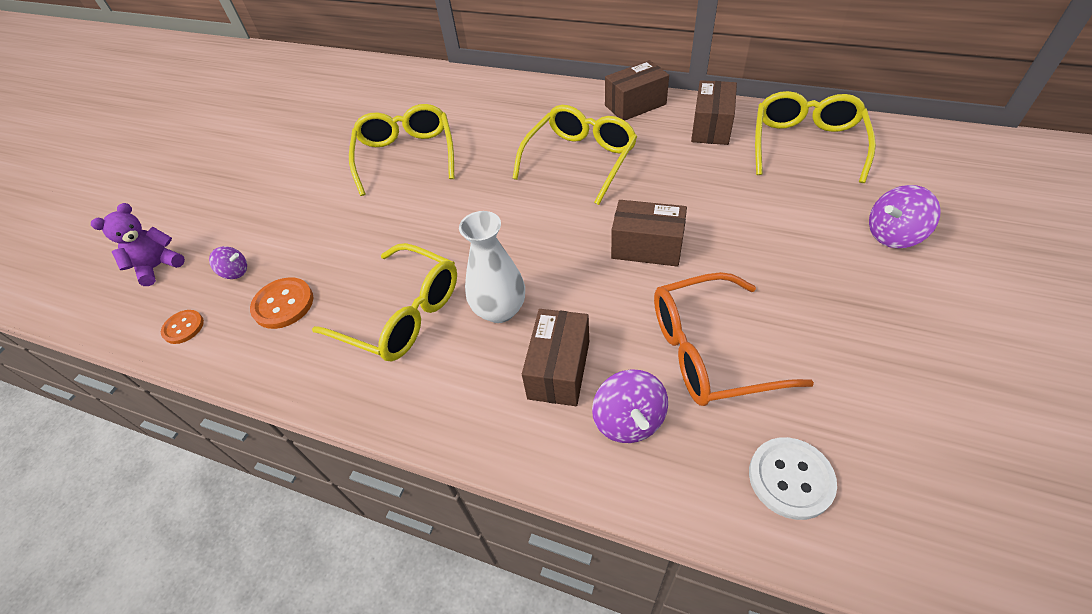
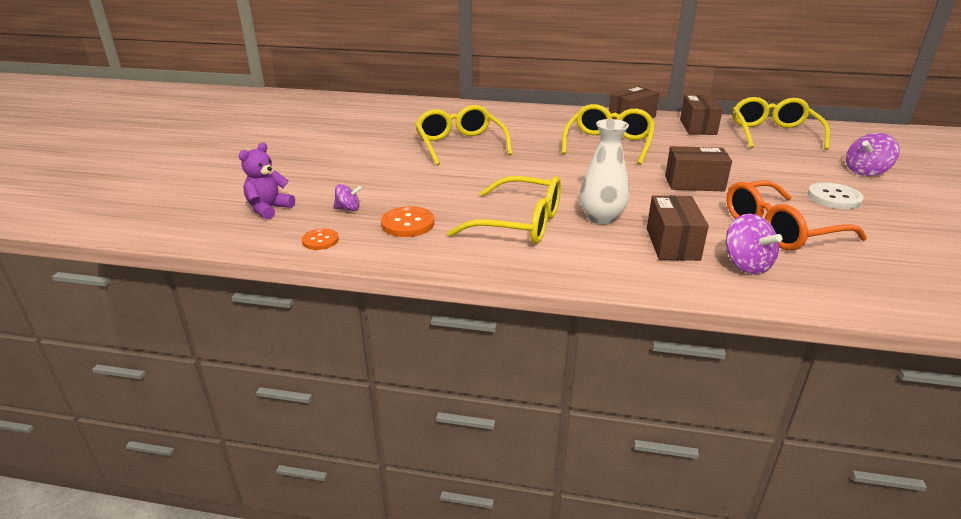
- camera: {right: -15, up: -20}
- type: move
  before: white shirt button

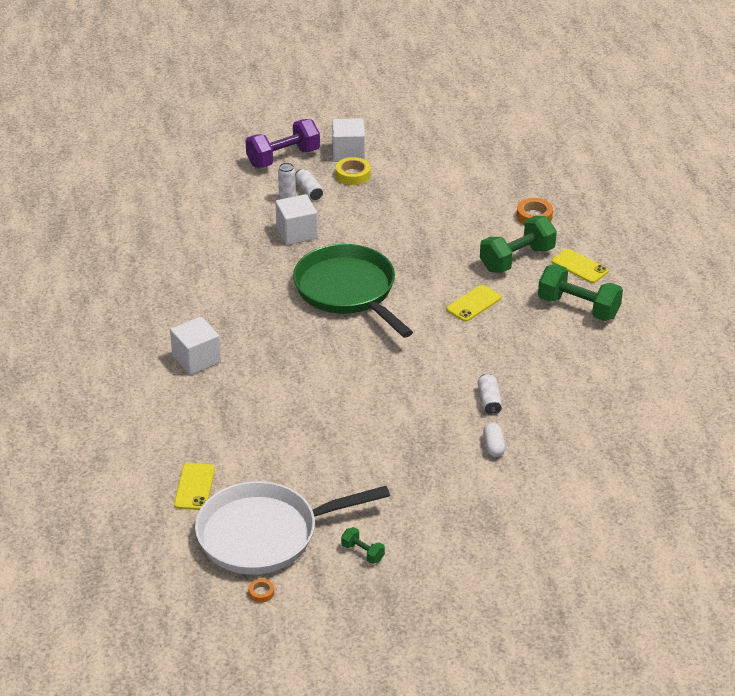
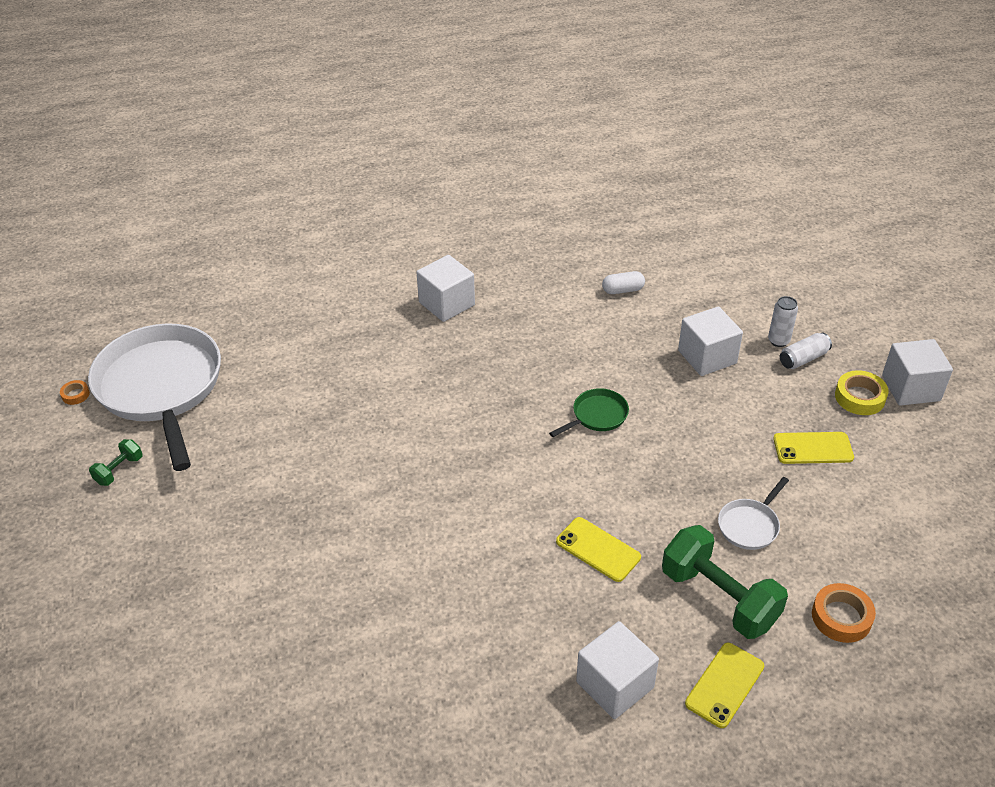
- camera: {right: 85, up: 5}
- type: delete
  before: royal purple hand weight
- type: resize
  before: leaf-green pan
  scale: 0.41
- type: replace
  before: leaf-green hand weight (3rd from left)
  after: white cube (2nd from left)
- type: delete
  before: white tin (3rd from left)
- type: move
  before: white capsule
- type: move
  before: golden mobile phone (1st from left in the first image)
  after: golden mobile phone (3rd from left)
- type: insert
  after: white pan (2nd from left)

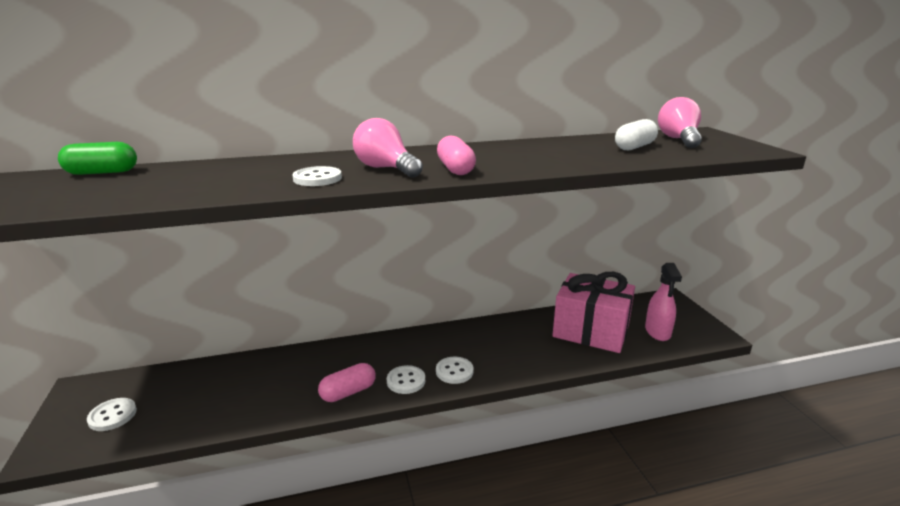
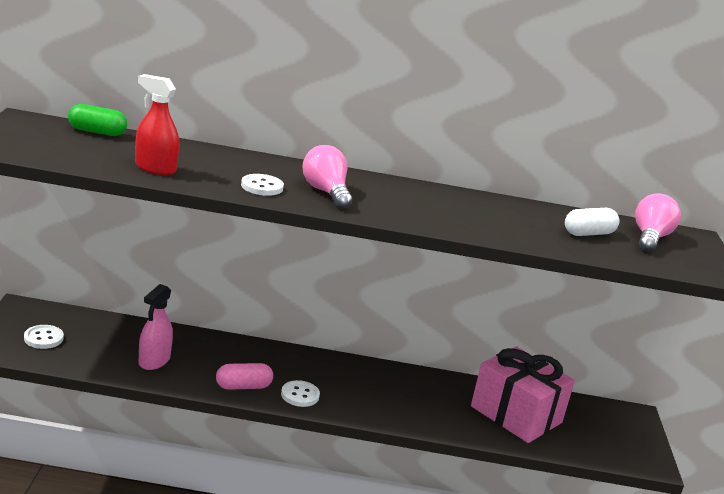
- camera: {right: 15, up: 0}
- type: delete
  before: pink capsule (2nd from left)
- type: move
  before: pink spray cleaner
- type: delete
  before: white shirt button (4th from left)
- type: insert
  after: red spray cleaner

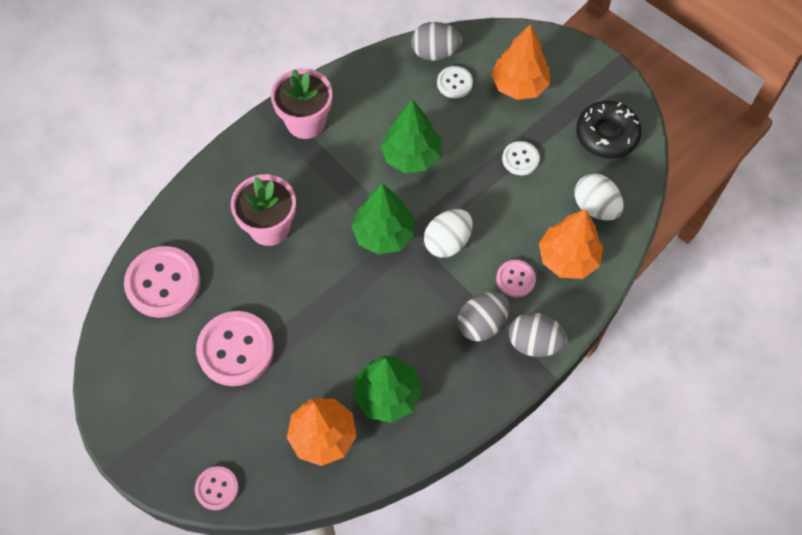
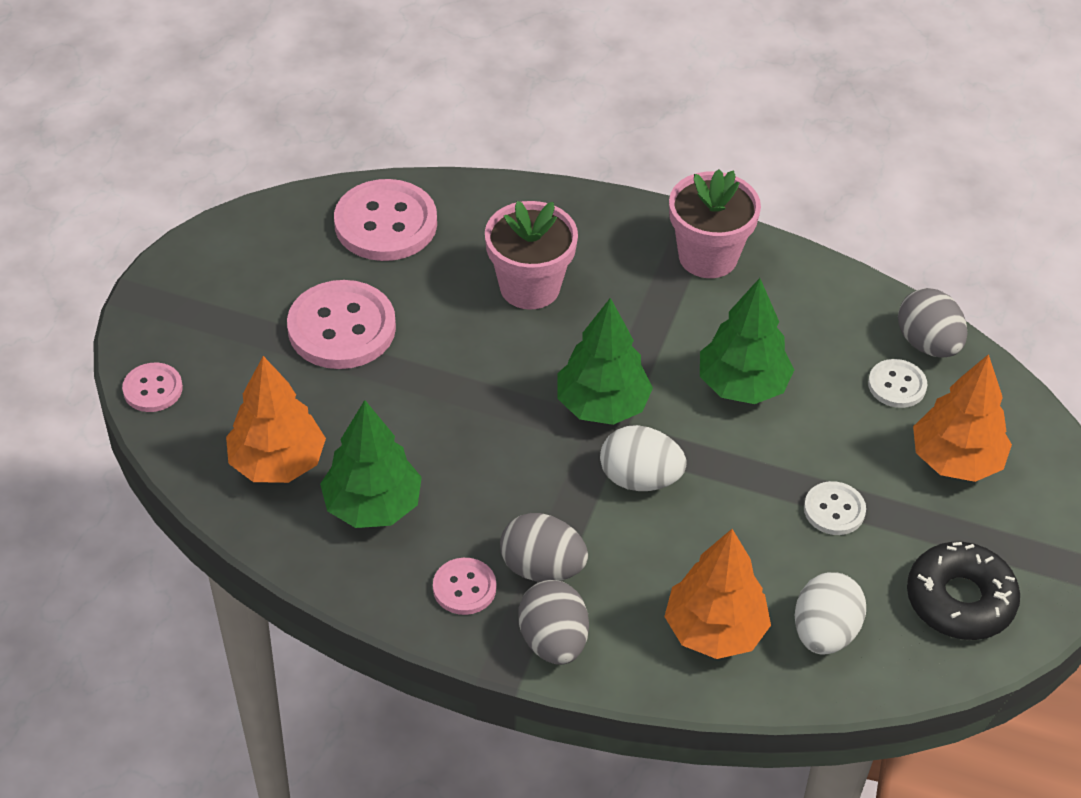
- camera: {right: 60, up: -15}
- type: move
  before: pink shirt button (4th from left)

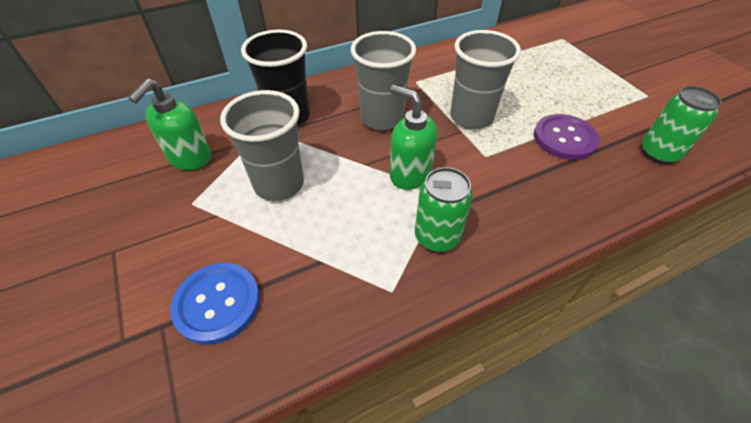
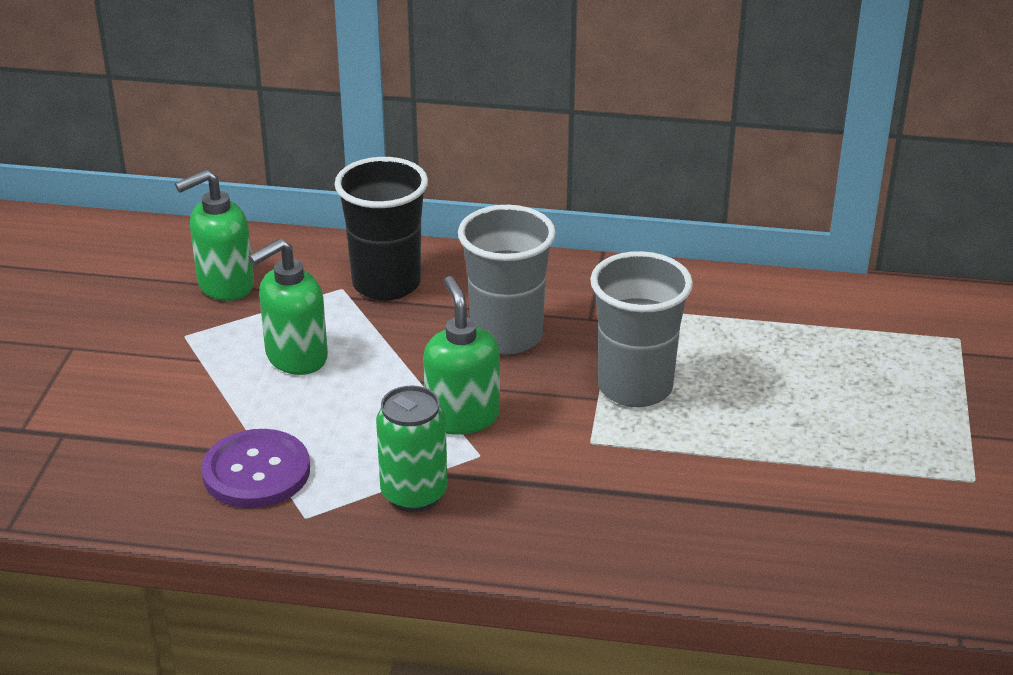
- camera: {right: 35, up: -15}
- type: delete
  before: leaf-green tin (2nd from left)
- type: replace
  before: ash-grey tumbler (1st from left)
  after: leaf-green pump bottle (2nd from left)
- type: move
  before: royal purple shirt button
- type: delete
  before: royal blue shirt button

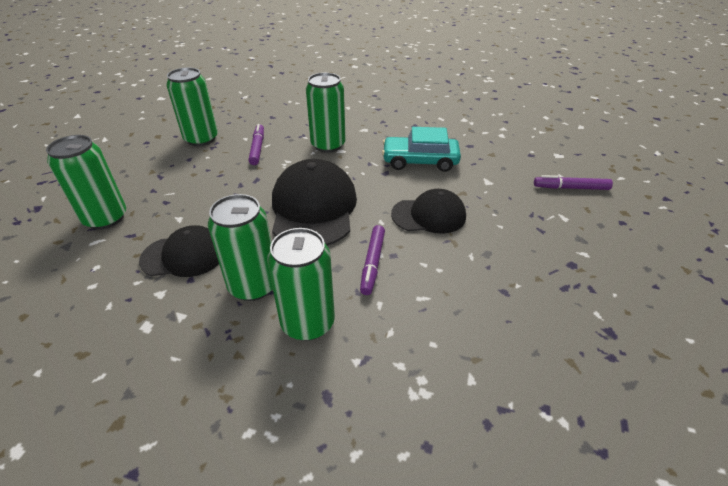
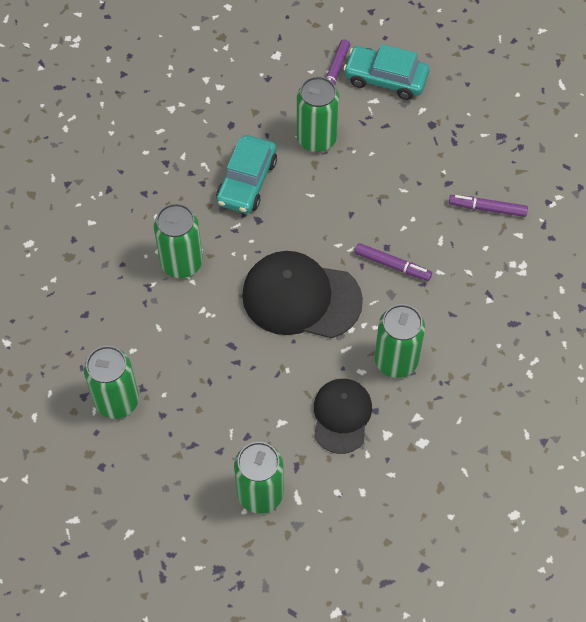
- camera: {right: -75, up: 20}
- type: move
  before: royal purple felt pen (1st from left in the first image)
  after: royal purple felt pen (3rd from left)
- type: delete
  before: ebony peaked cap (3rd from left)
- type: move
  before: leaf-green tin (4th from left)
- type: insert
  after: turquoise toy car (2nd from left)

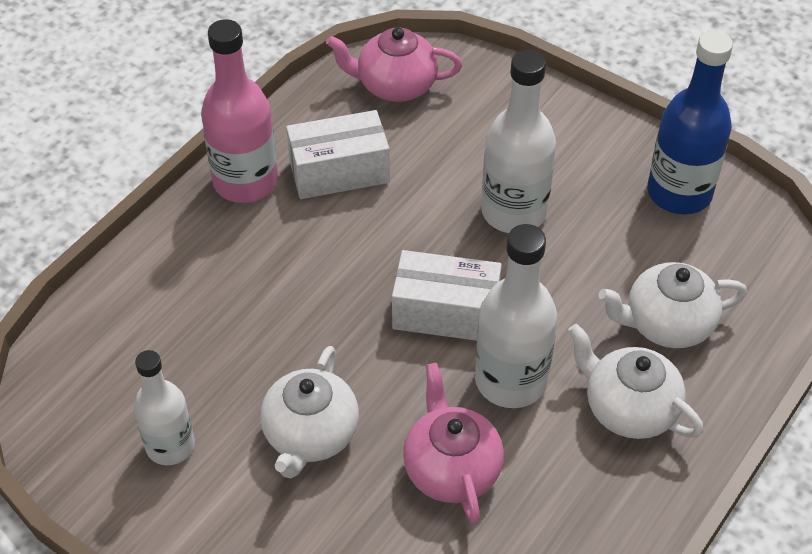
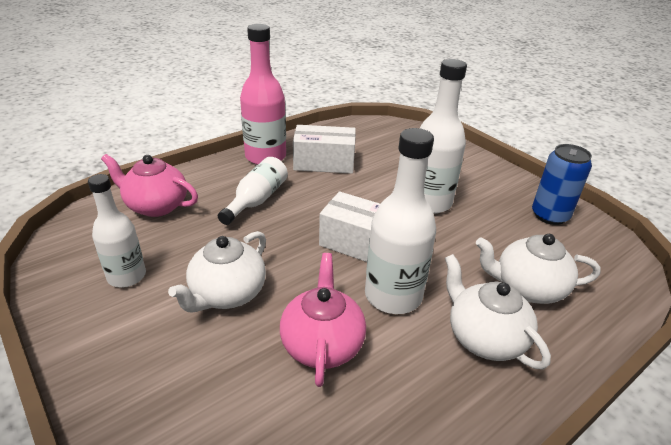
- camera: {right: 15, up: -15}
- type: move
  before: pink teapot (1st from left)
- type: replace
  before: royal blue flask
  after: royal blue tin
- type: insert
  after: white flask (2nd from left)

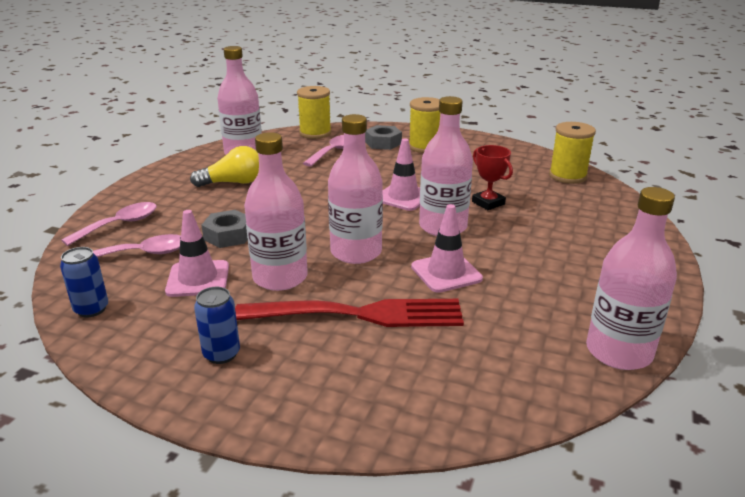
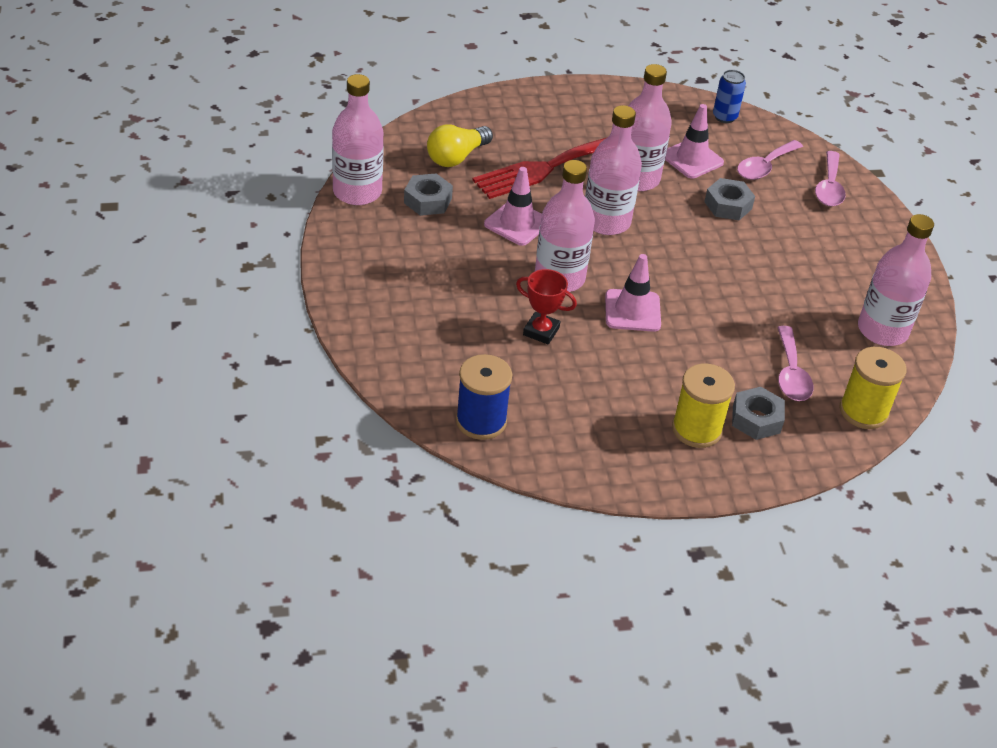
- camera: {right: 145, up: 15}
- type: recolor
  before: golden reel of thread (3rd from left)
  after: royal blue reel of thread
- type: move
  before: golden light bulb
- type: delete
  before: royal blue tin (2nd from left)
- type: insert
  after: ash-grey nut (1st from left)

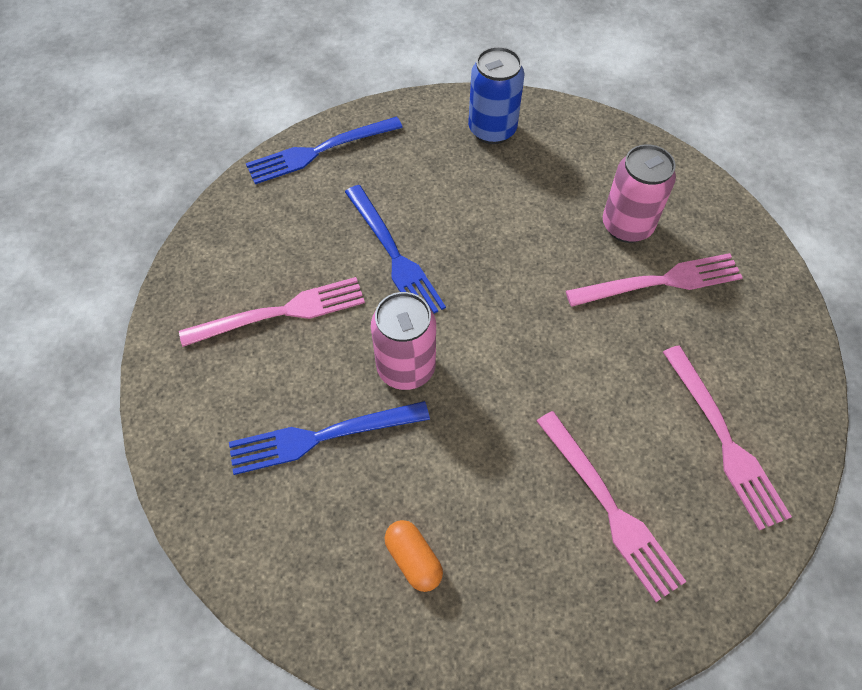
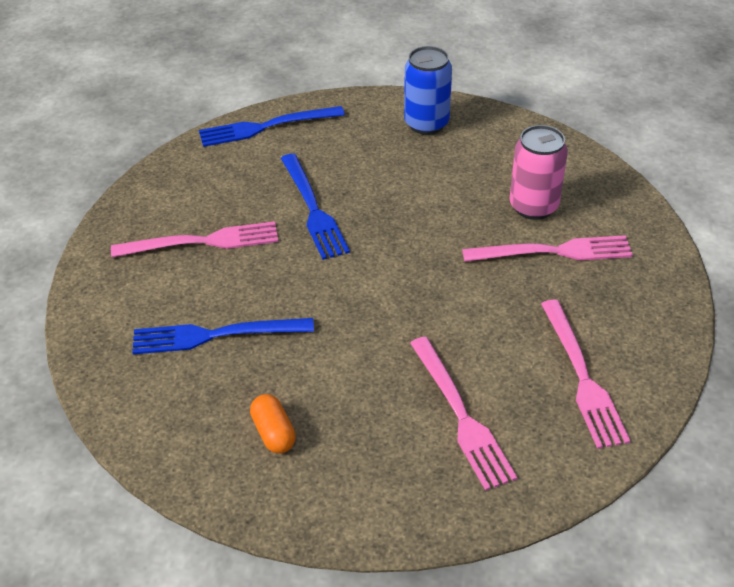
- camera: {right: 10, up: -15}
- type: delete
  before: pink tin (1st from left)

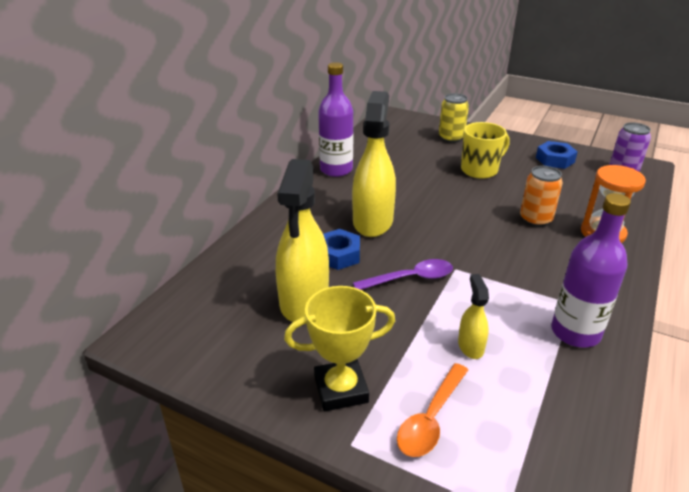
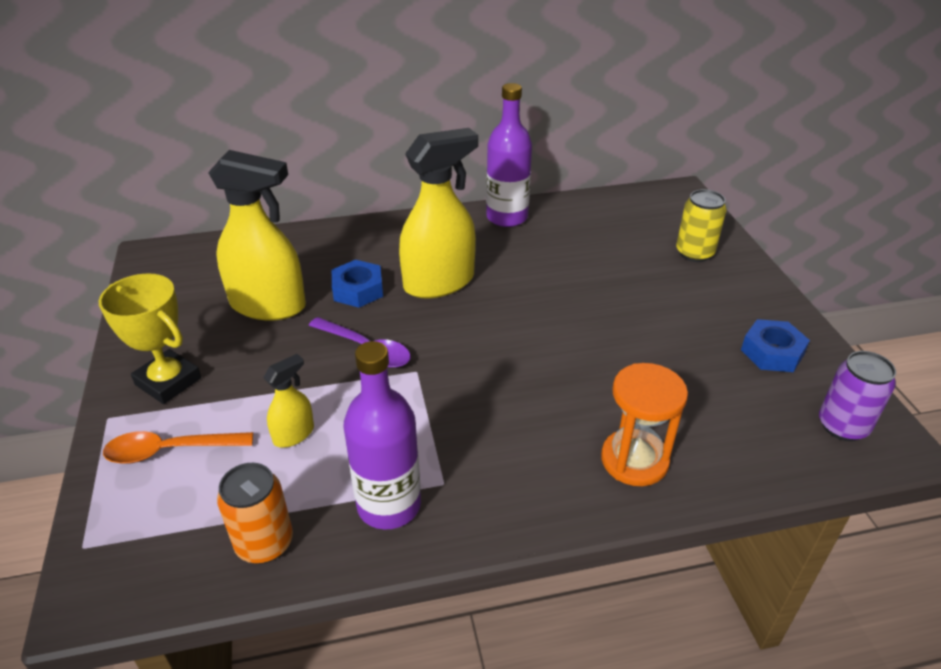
- camera: {right: 50, up: 5}
- type: delete
  before: golden mug
- type: rotate
  before: golden spray cleaner (1st from left)
  turn: -135
- type: move
  before: bright orange tin

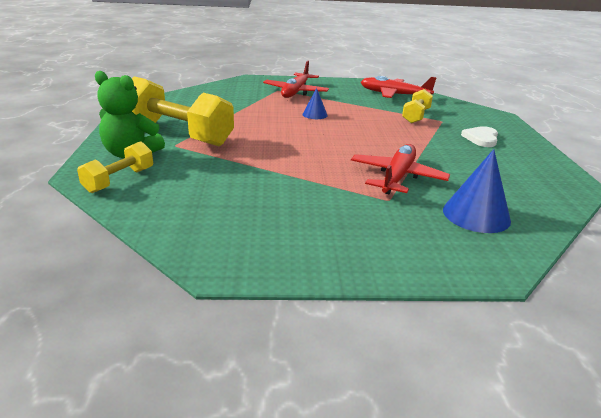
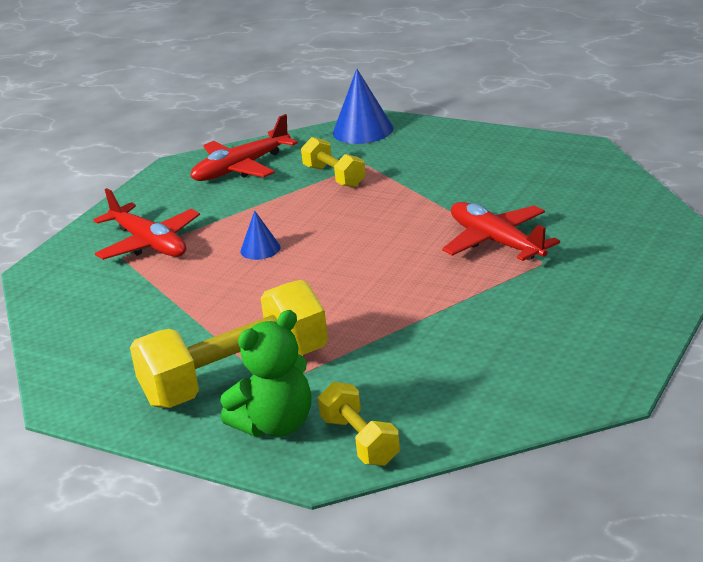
- camera: {right: -55, up: 0}
- type: delete
  before: white heart
- type: move
  before: royal blue cone shape (2nd from left)

